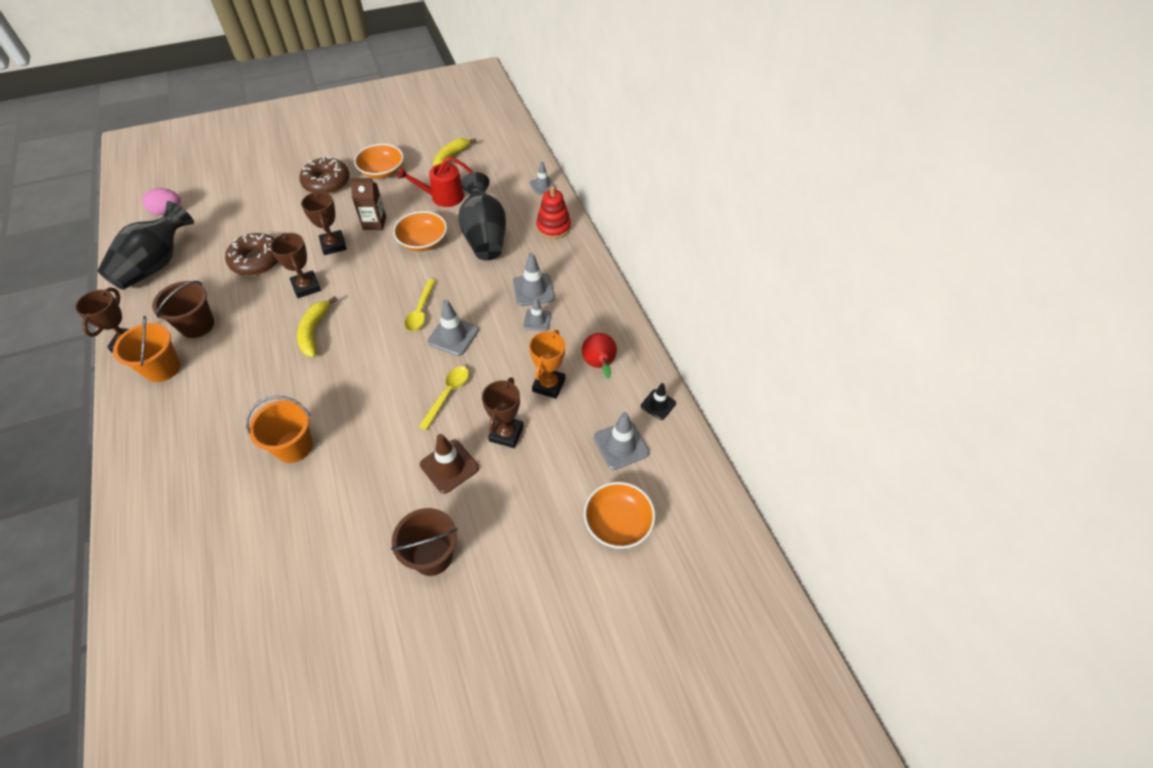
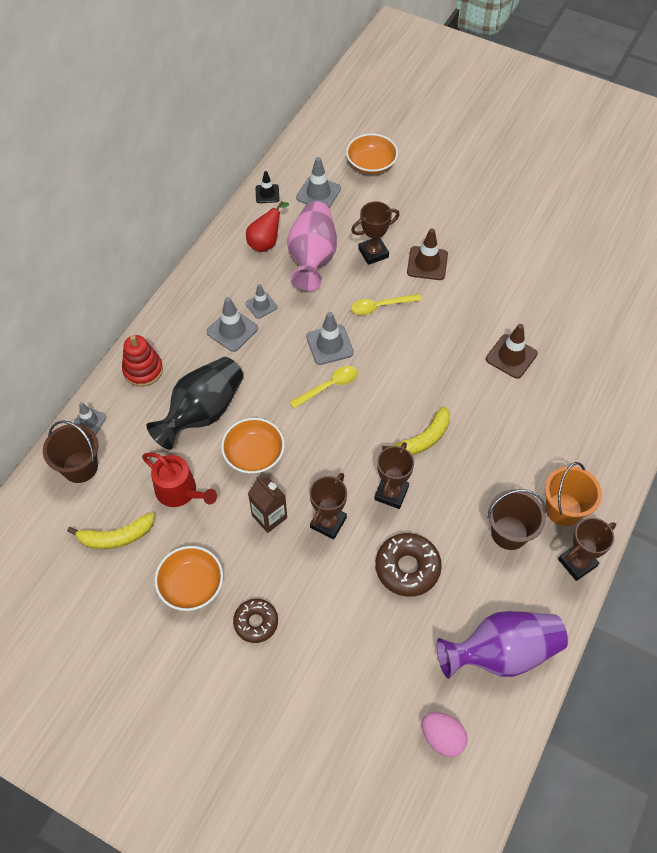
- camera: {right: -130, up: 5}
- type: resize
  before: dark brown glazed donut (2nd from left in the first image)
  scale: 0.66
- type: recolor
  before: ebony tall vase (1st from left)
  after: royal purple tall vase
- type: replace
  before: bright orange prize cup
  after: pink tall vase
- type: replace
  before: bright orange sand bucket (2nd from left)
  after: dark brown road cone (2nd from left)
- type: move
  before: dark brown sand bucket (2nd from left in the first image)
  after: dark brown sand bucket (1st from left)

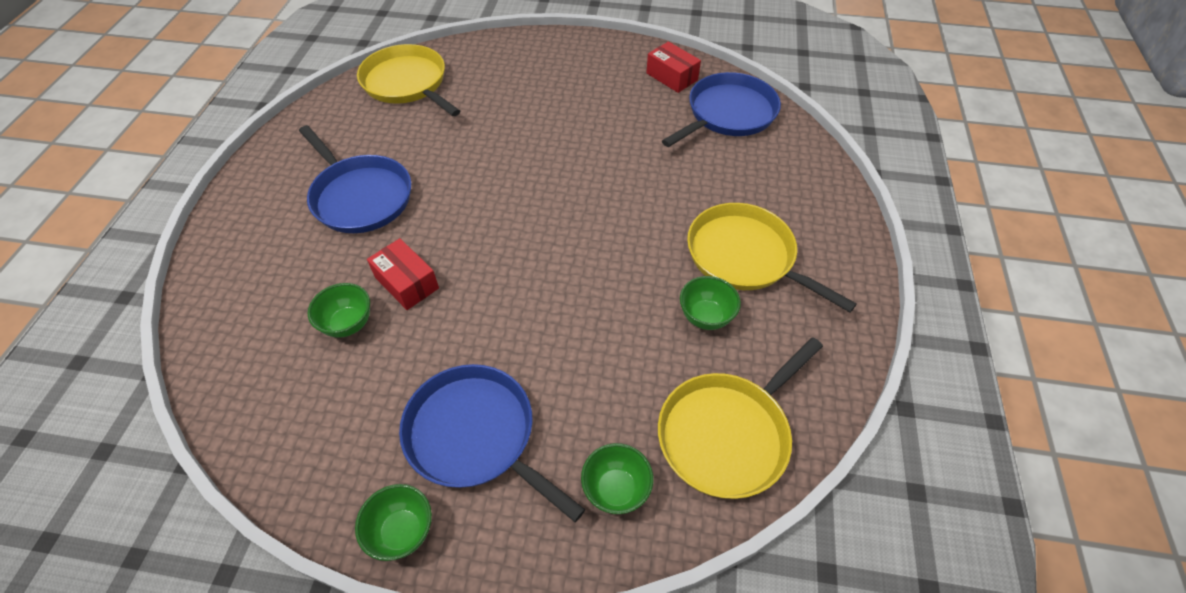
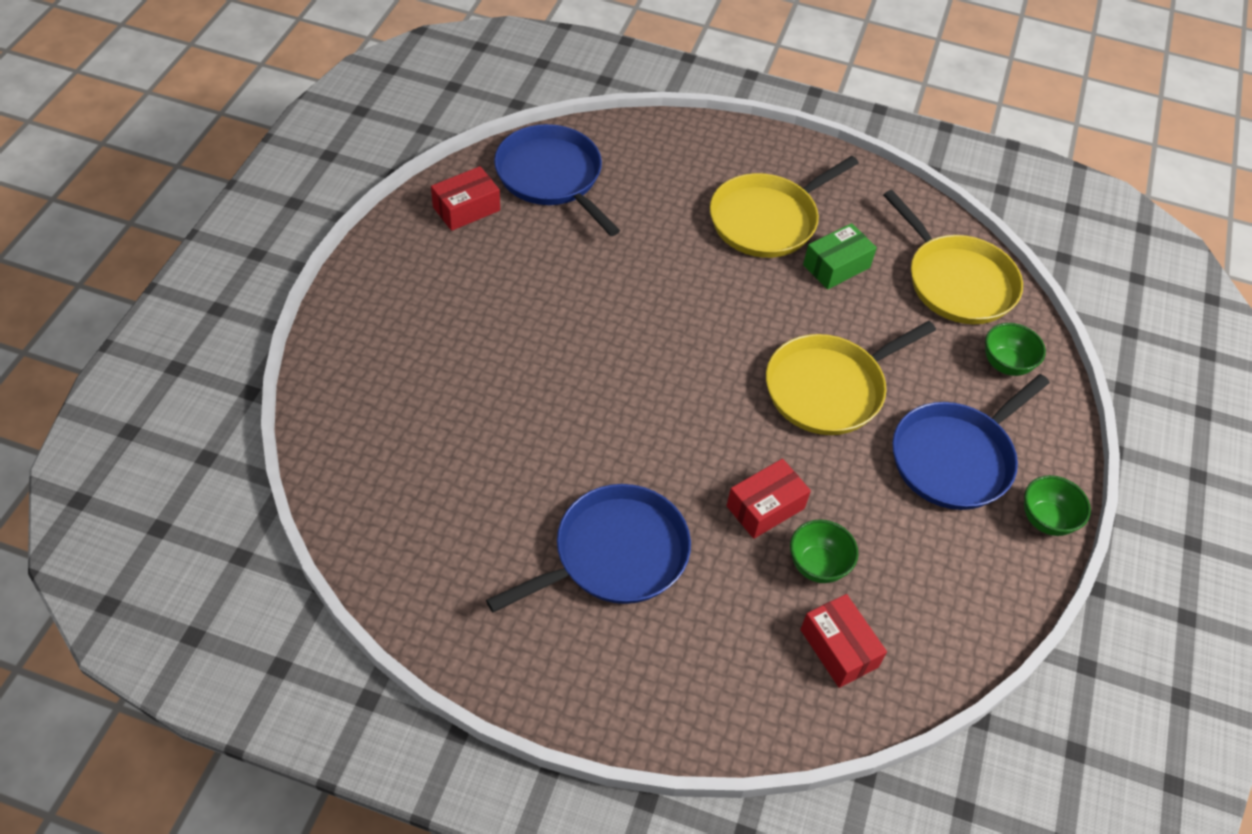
- camera: {right: -85, up: 0}
- type: move
  before: golden pan (1st from left in the first image)
  after: golden pan (2nd from left)
- type: replace
  before: leaf-green bowl (4th from left)
  after: leaf-green package
- type: insert
  after: red package (3rd from left)

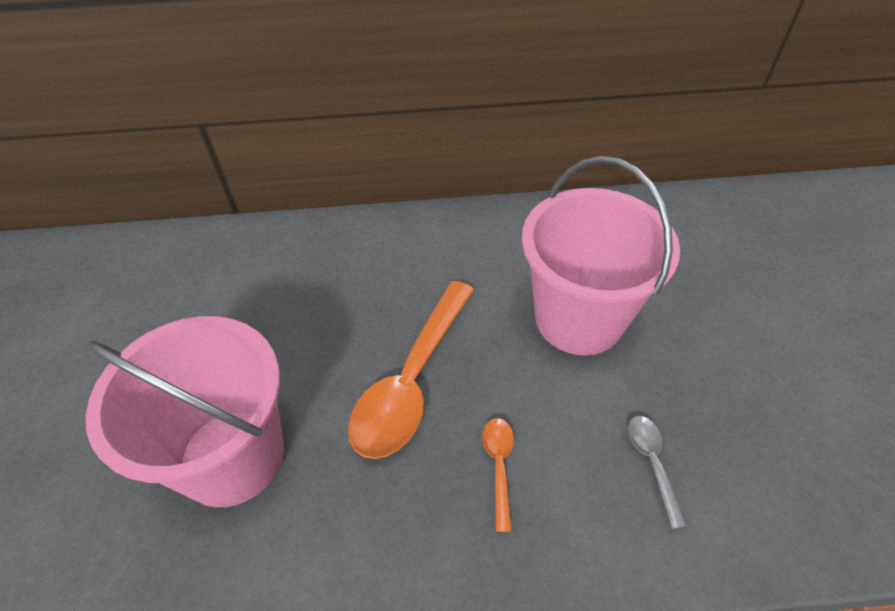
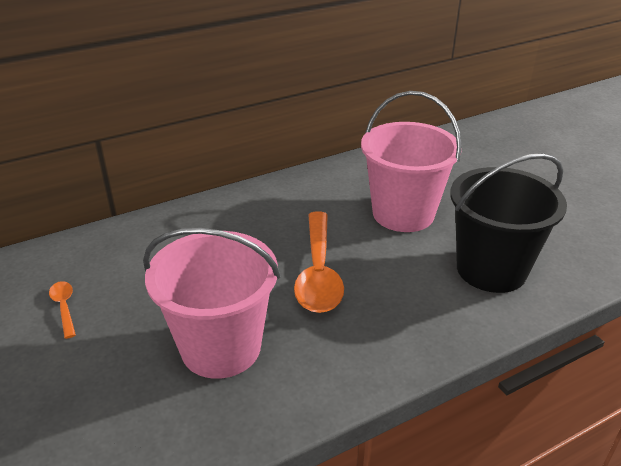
- camera: {right: -25, up: -15}
- type: replace
  before: ash-grey teaspoon
  after: ebony sand bucket
- type: move
  before: bright orange teaspoon (2nd from left in the first image)
  after: bright orange teaspoon (1st from left)

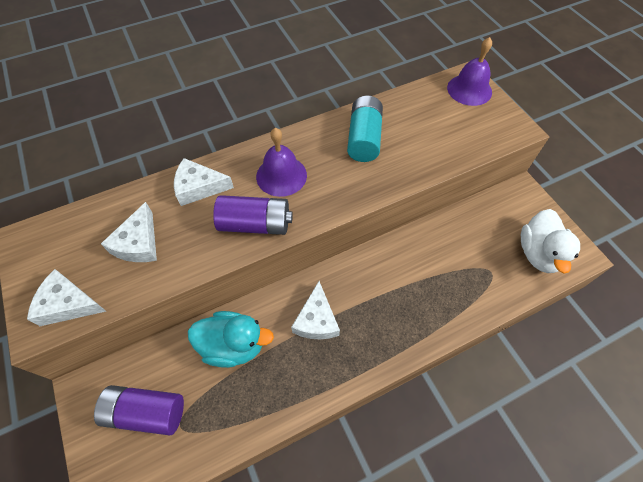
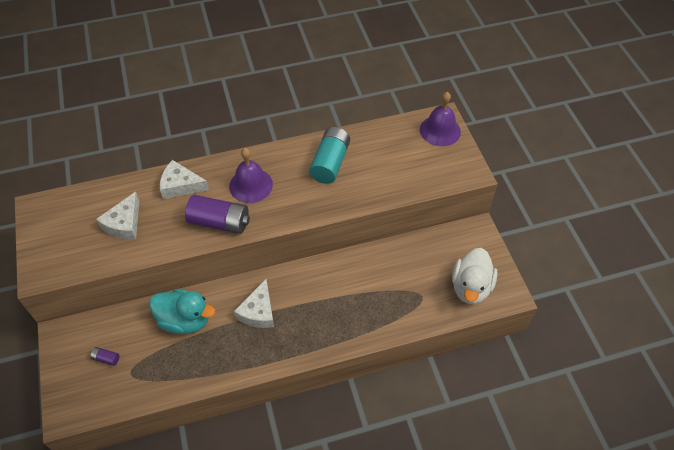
- camera: {right: 10, up: -5}
- type: delete
  before: white cheese wedge (1st from left)
- type: resize
  before: royal purple power cell (1st from left)
  scale: 0.43

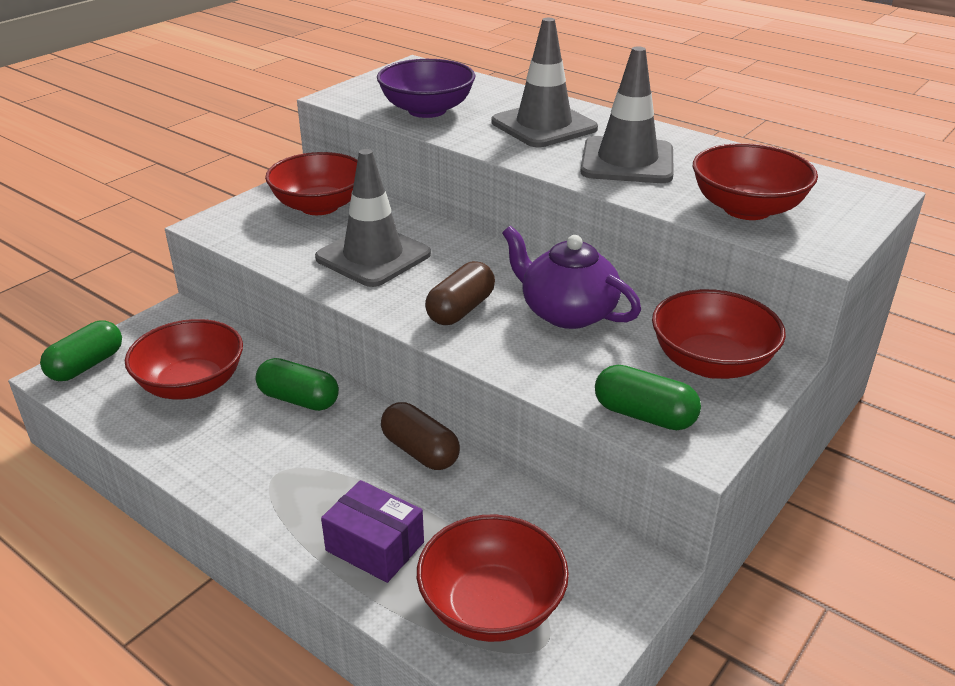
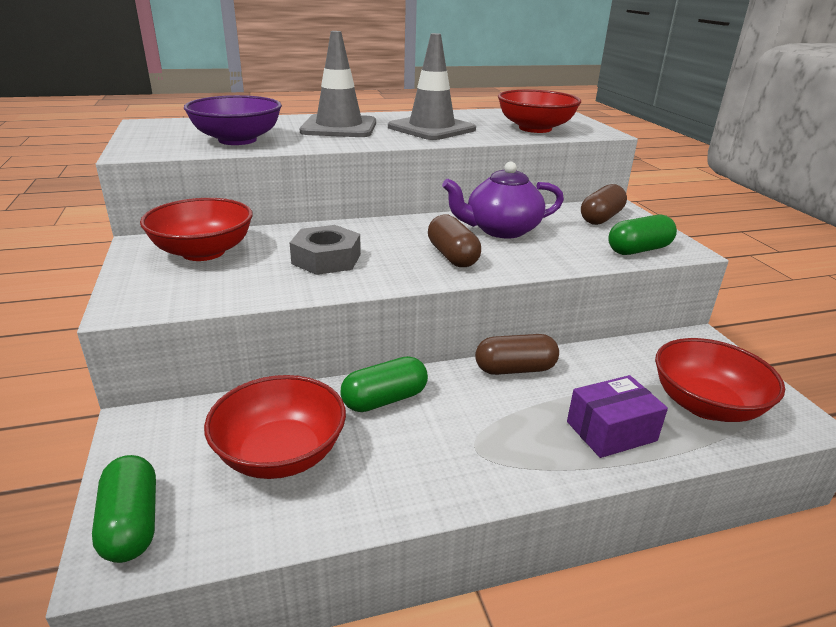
- camera: {right: -55, up: -5}
- type: replace
  before: ash-grey road cone (1st from left)
  after: ash-grey nut
- type: replace
  before: red bowl (4th from left)
  after: dark brown capsule (3rd from left)

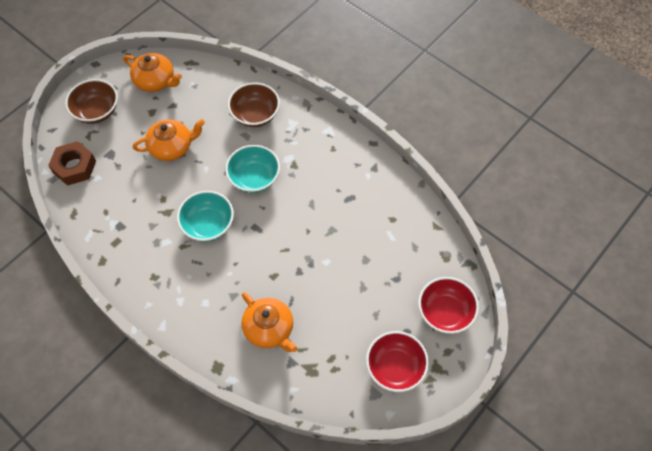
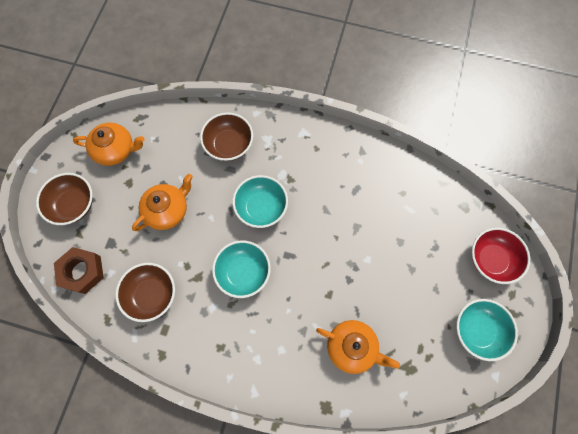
- camera: {right: -25, up: 10}
- type: recolor
  before: red bowl (1st from left)
  after: turquoise bowl (3rd from left)
- type: insert
  after: dark brown bowl (2nd from left)

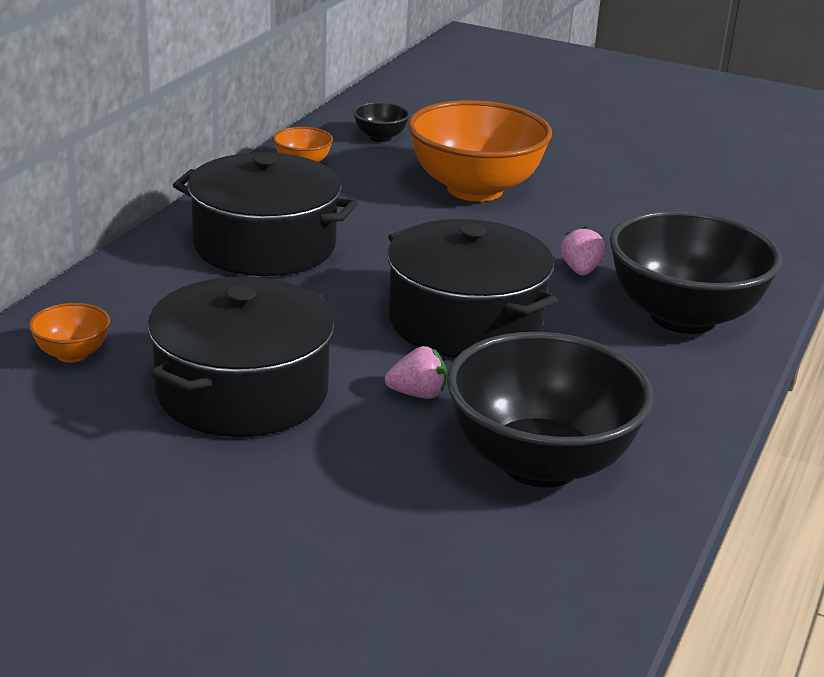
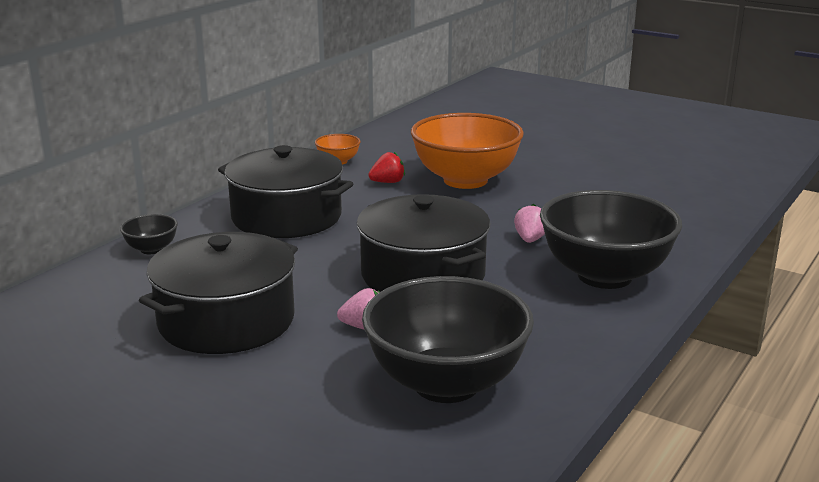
- camera: {right: 10, up: -5}
- type: move
  before: ebony bowl (1st from left)
- type: delete
  before: bright orange bowl (1st from left)
- type: insert
  after: red toy strawberry

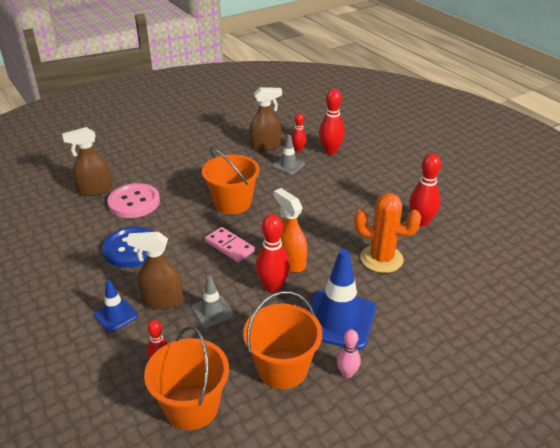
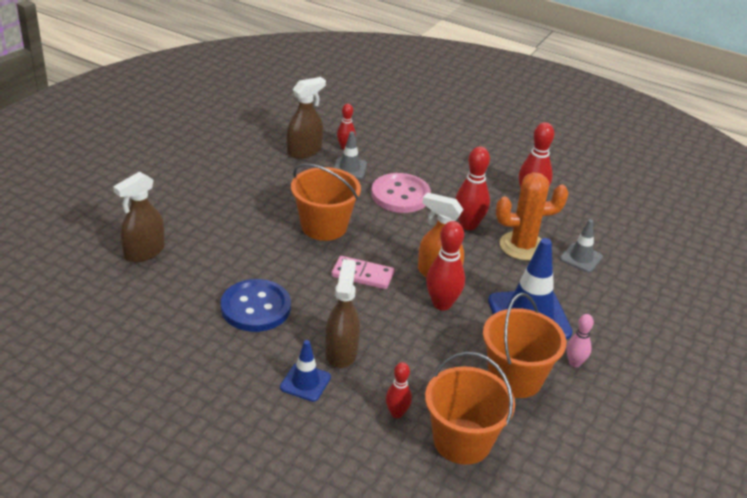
- camera: {right: -30, up: 0}
- type: move
  before: red bowling pin (4th from left)
- type: move
  before: pink shirt button
- type: rotate
  before: dark brown spray cleaner (2nd from left in the first image)
  turn: 120
- type: move
  before: ash-grey road cone (1st from left in the first image)
  after: ash-grey road cone (2nd from left)

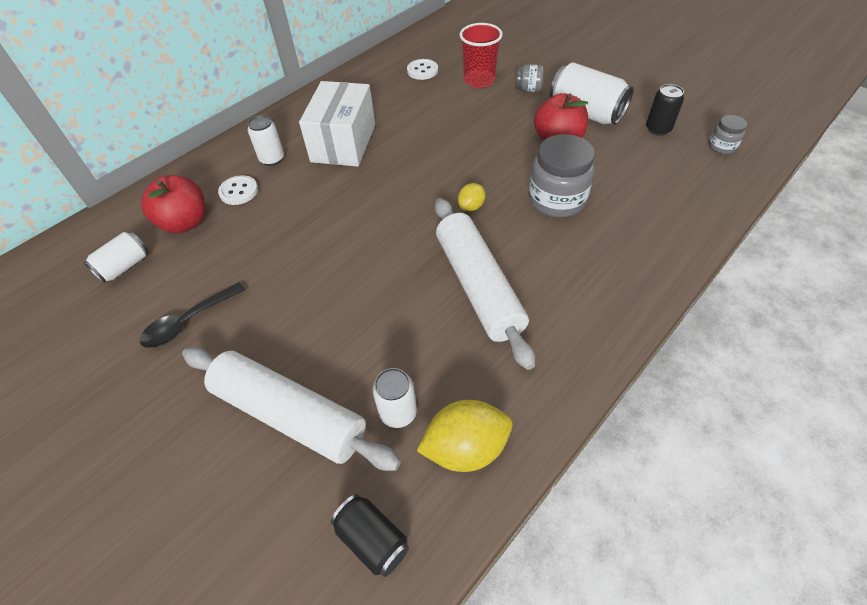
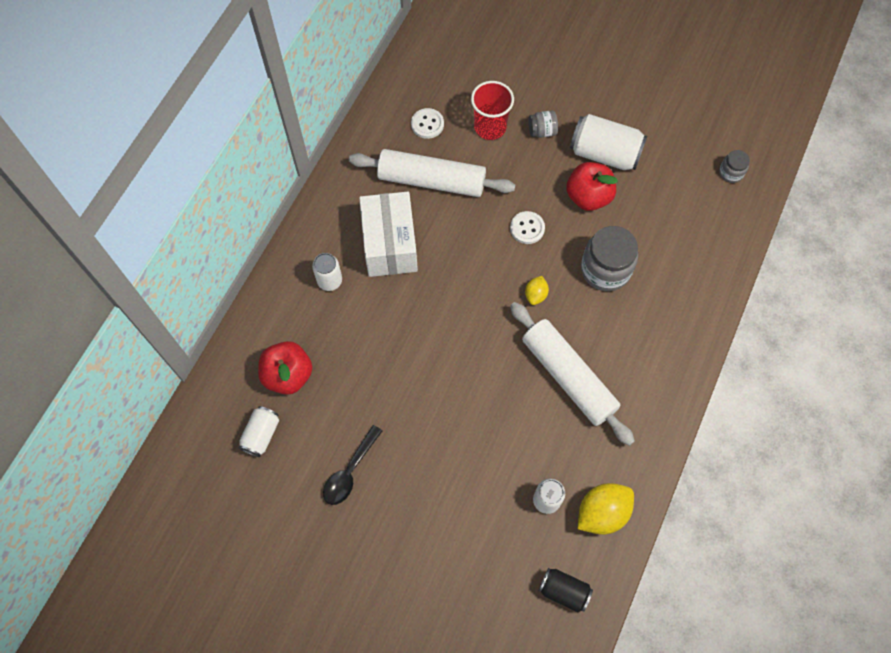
- camera: {right: -20, up: 15}
- type: delete
  before: ebony tin (2nd from left)
- type: move
  before: white shirt button (1st from left in the first image)
  after: white shirt button (2nd from left)
- type: move
  before: white rolling pin (1st from left)

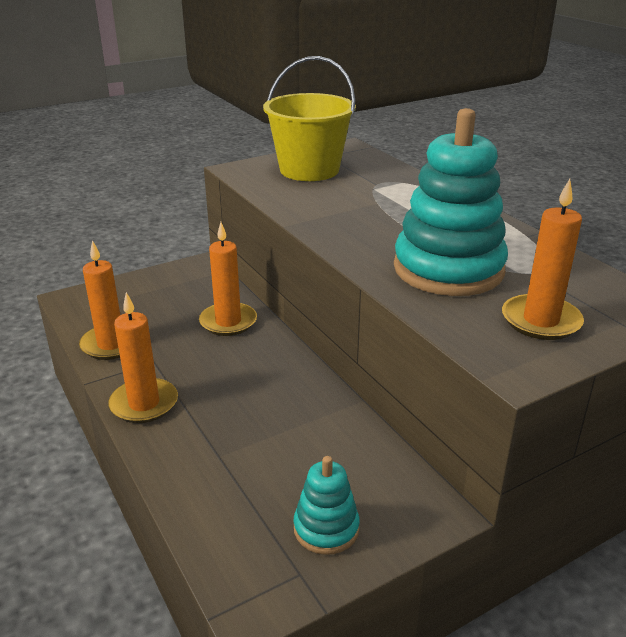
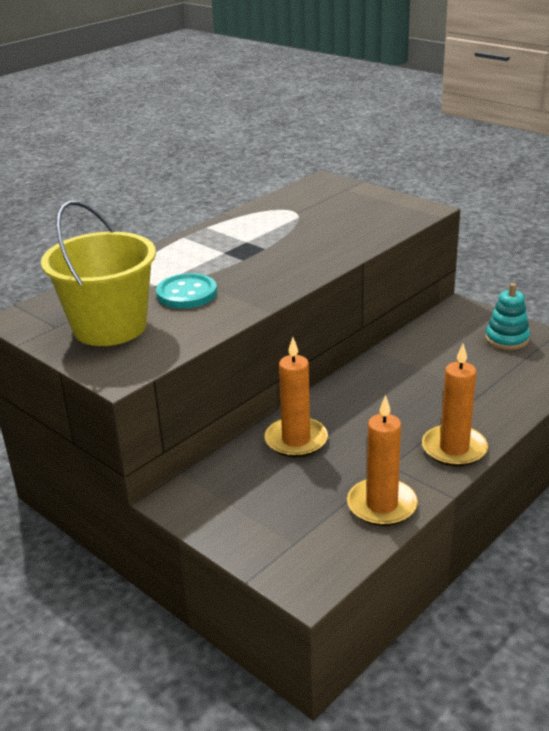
- camera: {right: -105, up: 0}
- type: delete
  before: turquoise ring stacker (2nd from left)
- type: delete
  before: bright orange pillar candle (4th from left)
- type: insert
  after: turquoise shirt button

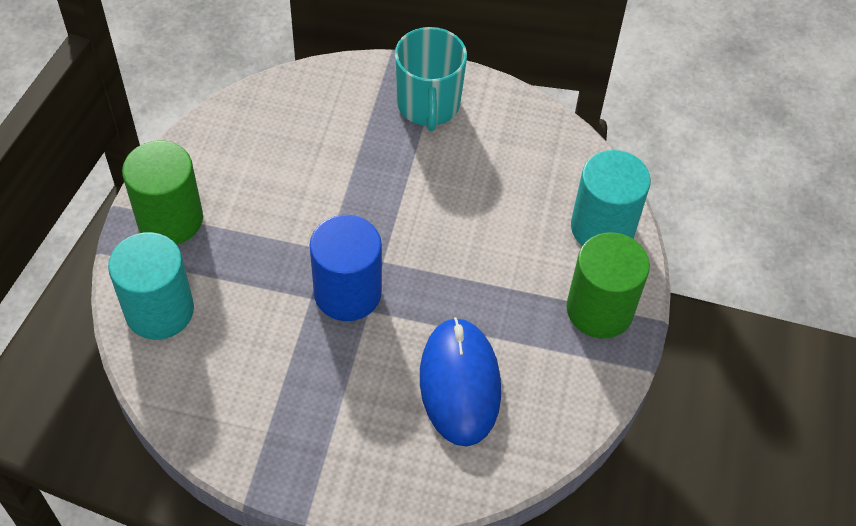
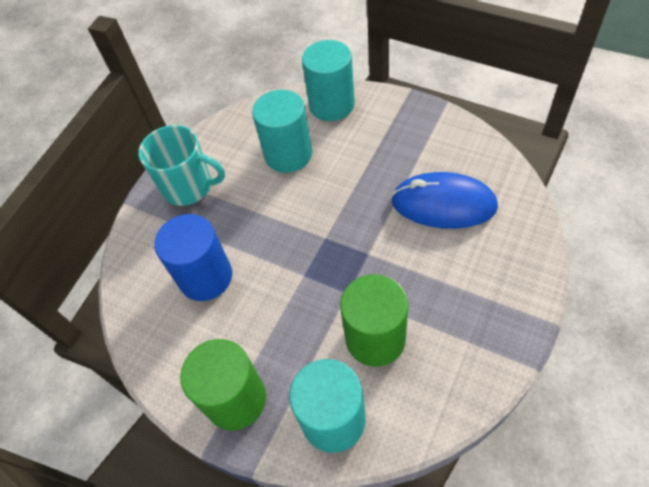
- camera: {right: -65, up: 0}
- type: move
  before: royal blue cylinder
- type: move
  before: leaf-green cylinder (2nd from left)
- type: insert
  after: turquoise cylinder (1st from left)

